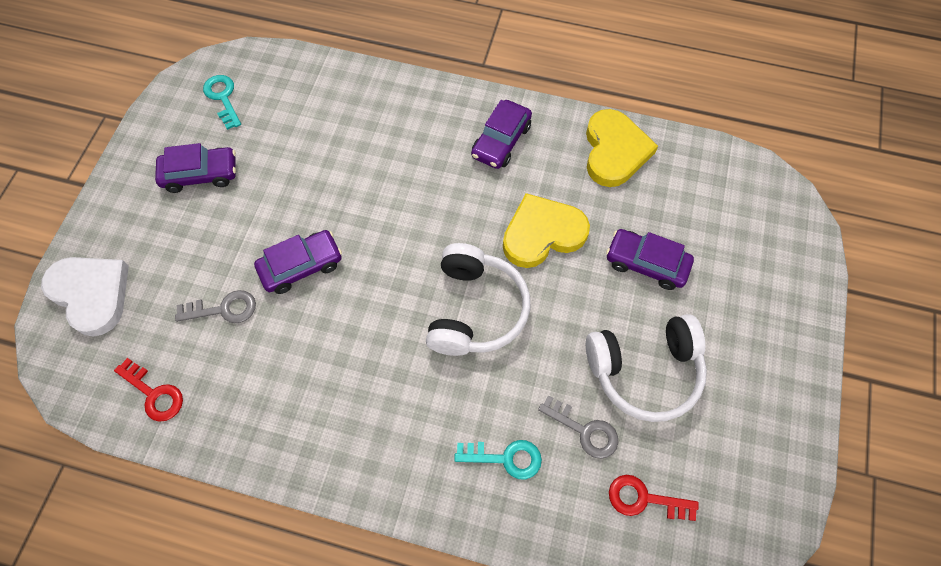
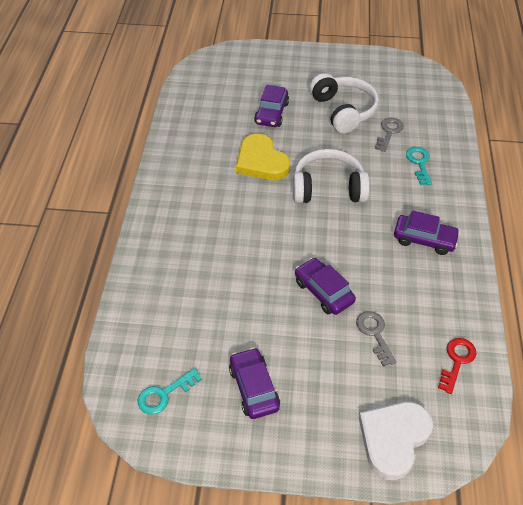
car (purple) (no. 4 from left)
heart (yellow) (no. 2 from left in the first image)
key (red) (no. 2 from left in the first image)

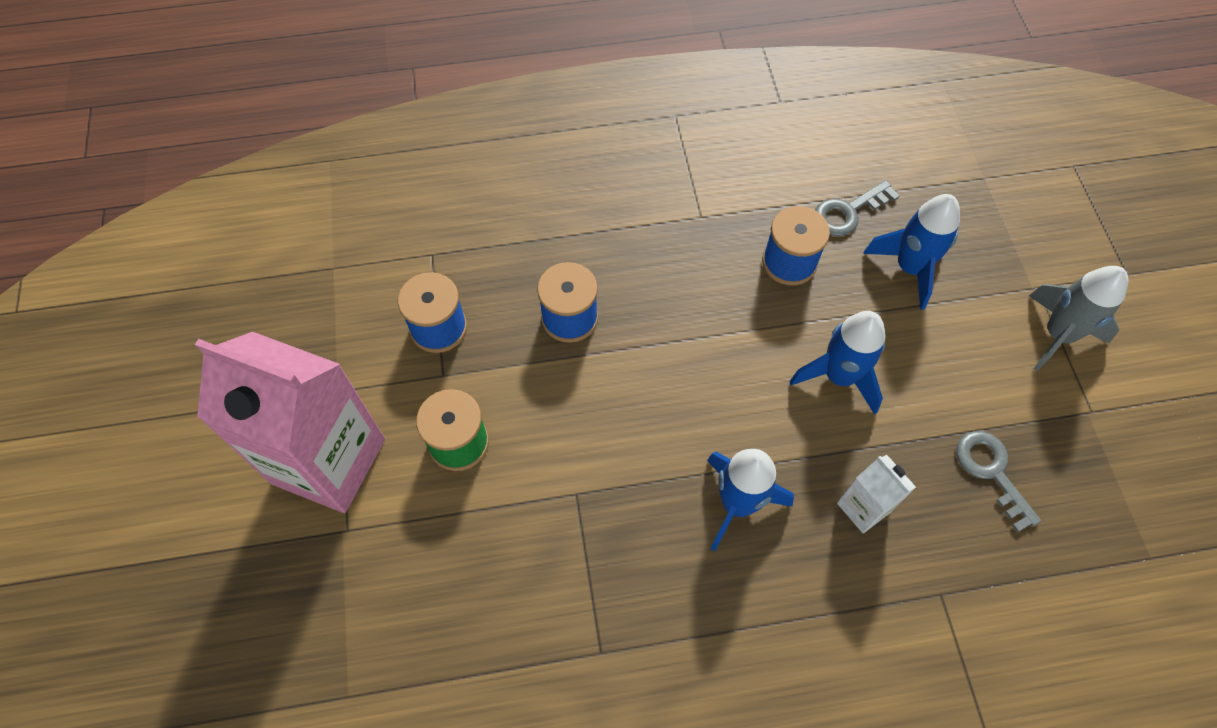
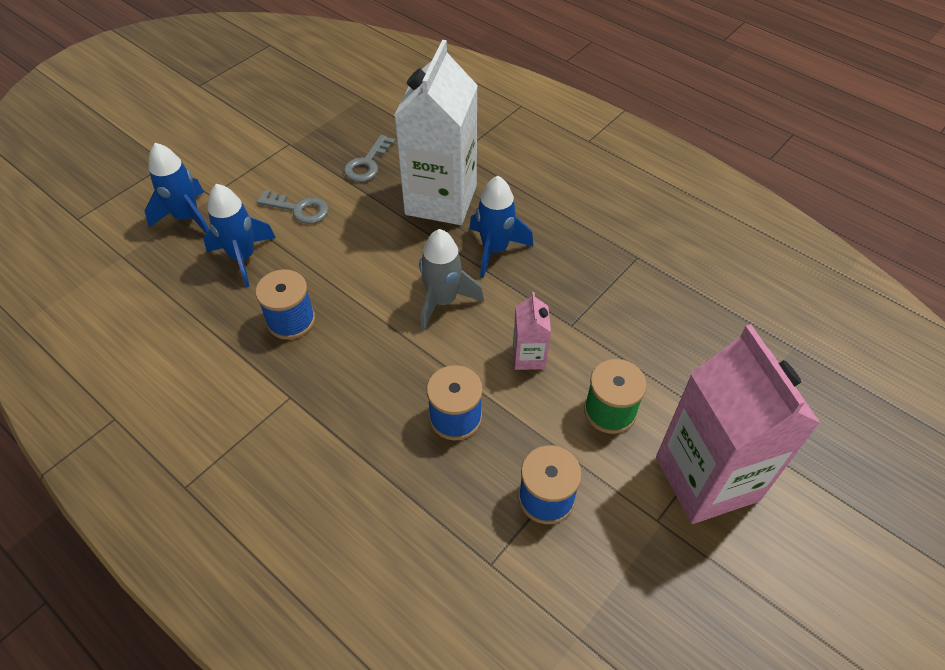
rocket (blue) (no. 1 from left)
key (grey) (no. 1 from left)
carton (white)
rocket (grey)
carton (pink) (no. 1 from left)

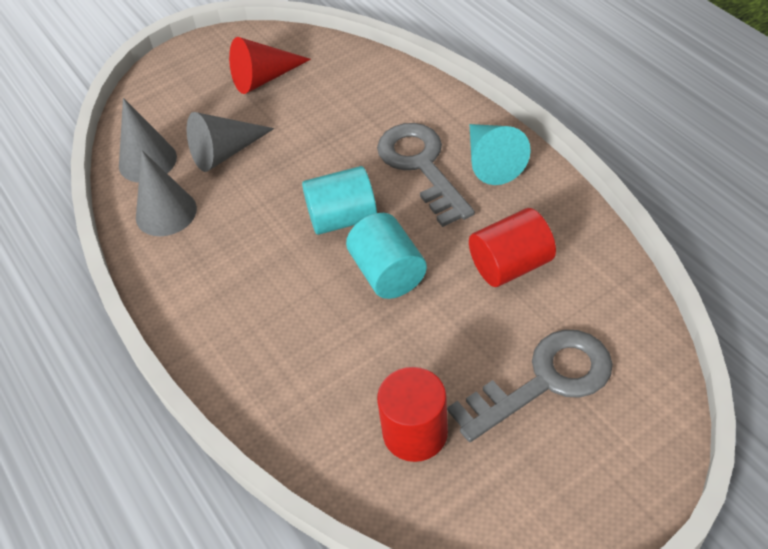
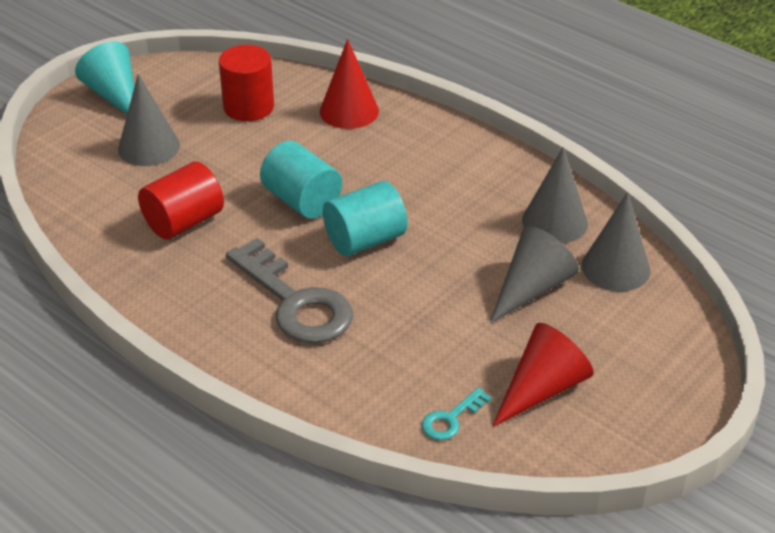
cone (turquoise)
cone (grey) (no. 1 from left)
cone (red) (no. 1 from left)
key (turquoise)

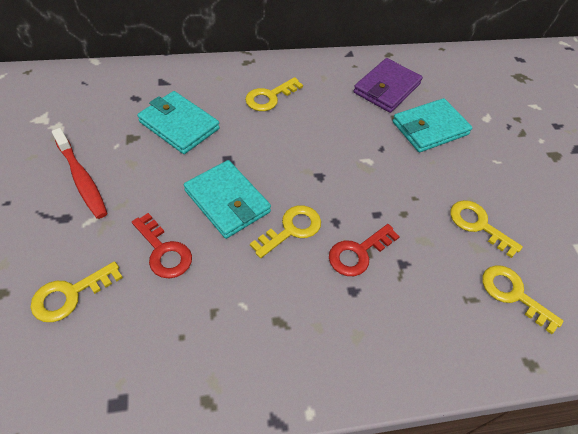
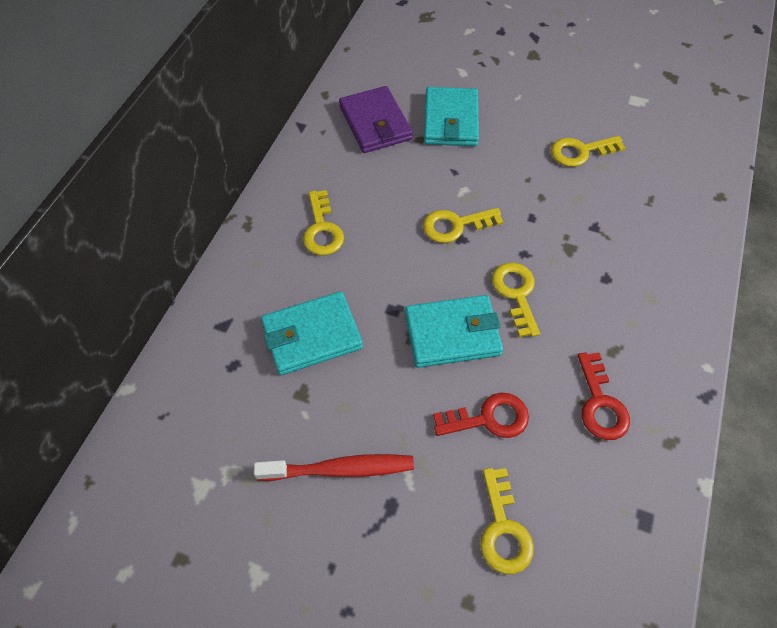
key (yellow) (no. 2 from left)
key (red) (no. 2 from left)

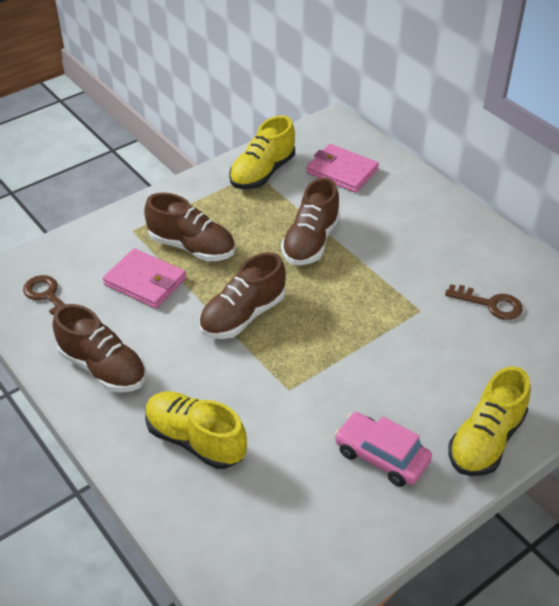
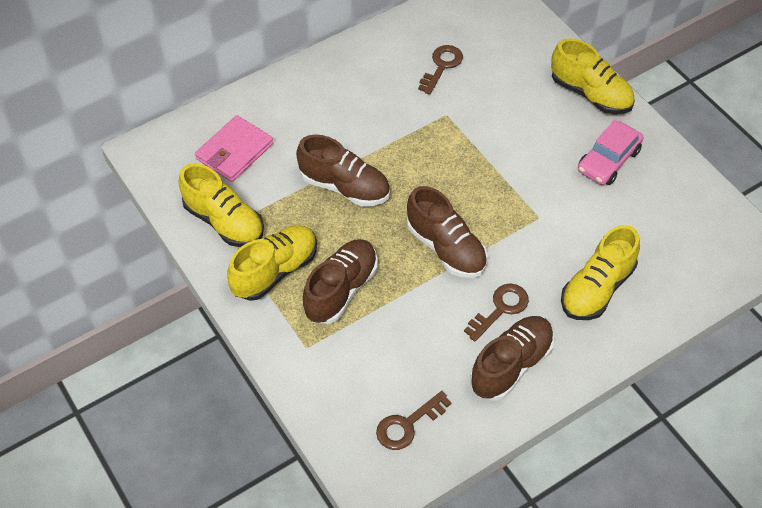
shoe (yellow) (no. 2 from left)
key (brown) (no. 3 from left)
wallet (pink) (no. 1 from left in the first image)

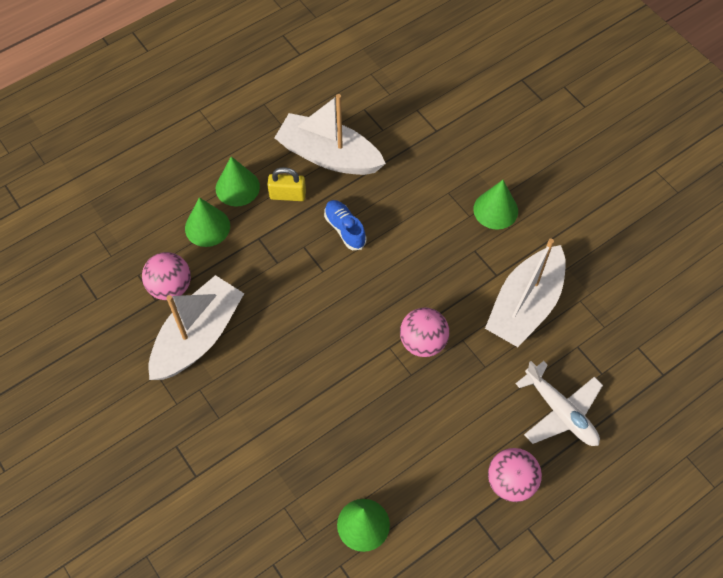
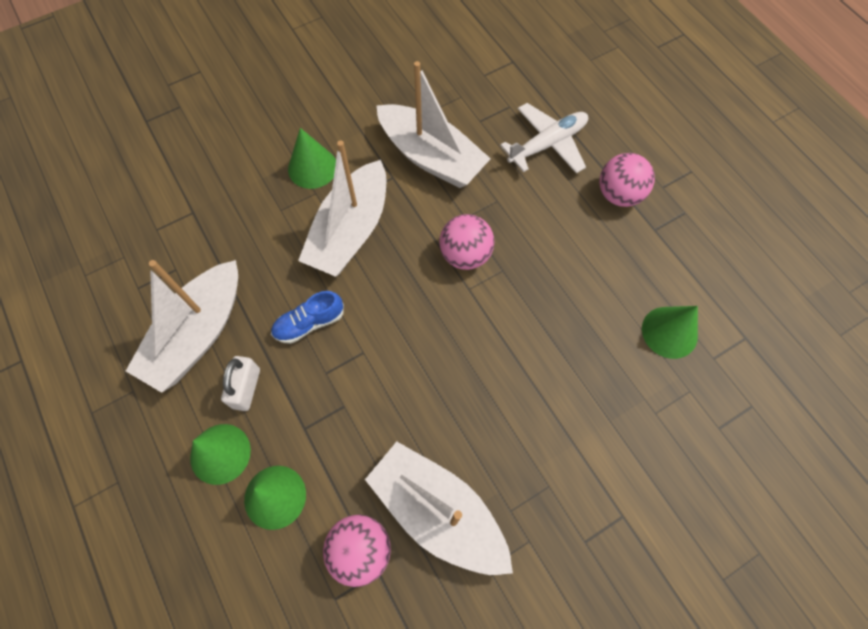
padlock (white)
boat (white) (no. 2 from left)

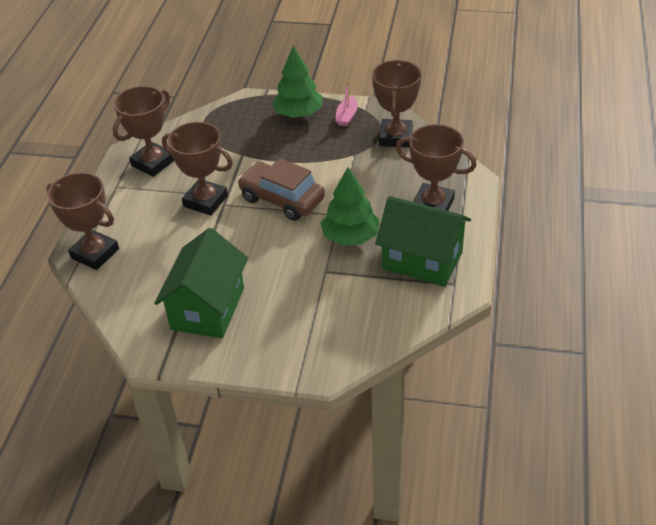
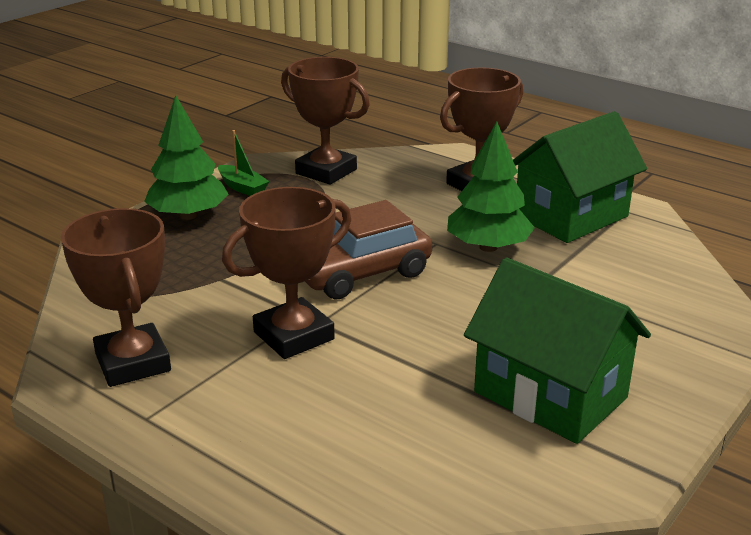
boat (green)
trophy (brown) (no. 1 from left in the first image)

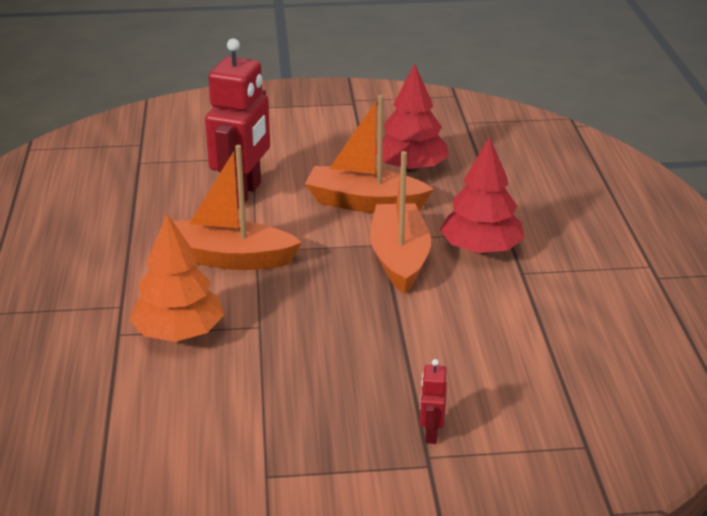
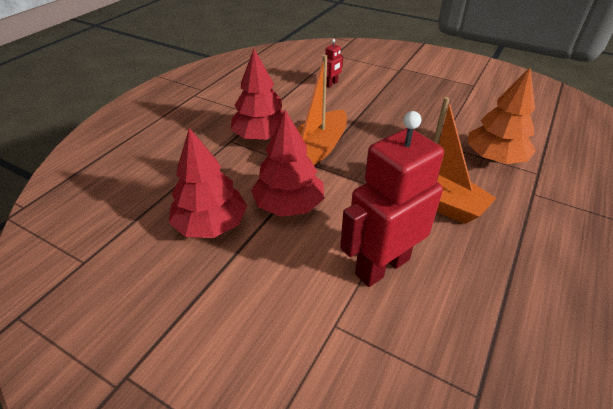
tree (red) (no. 3 from left)
robot (red) (no. 1 from left)

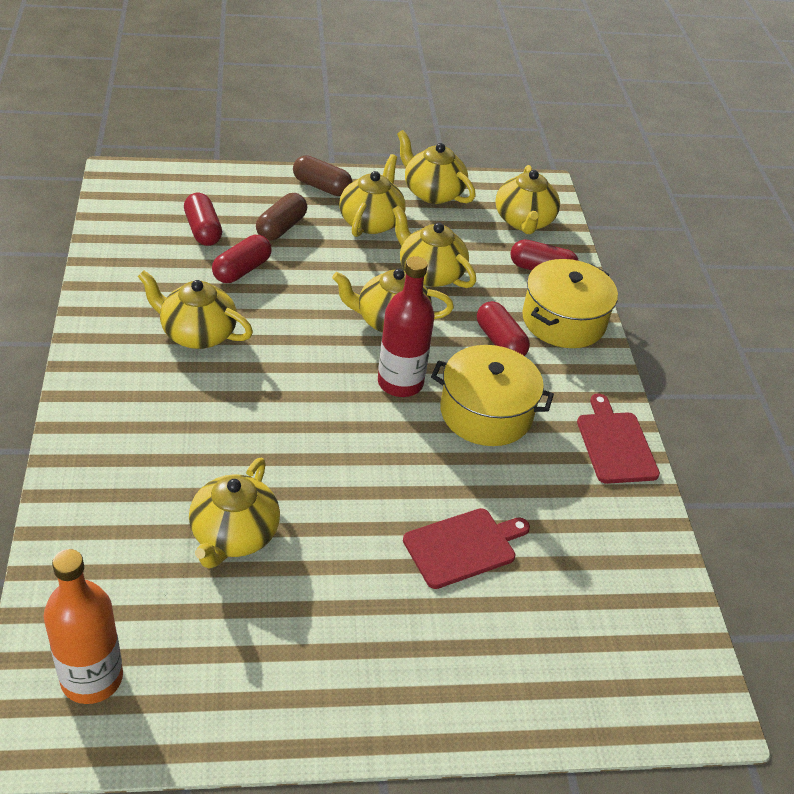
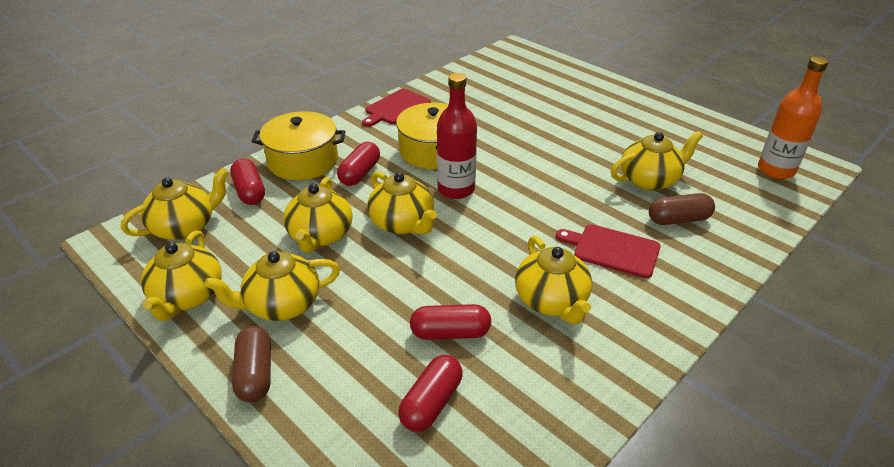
cutting board (red) (no. 2 from left)
capsule (brown) (no. 2 from left)

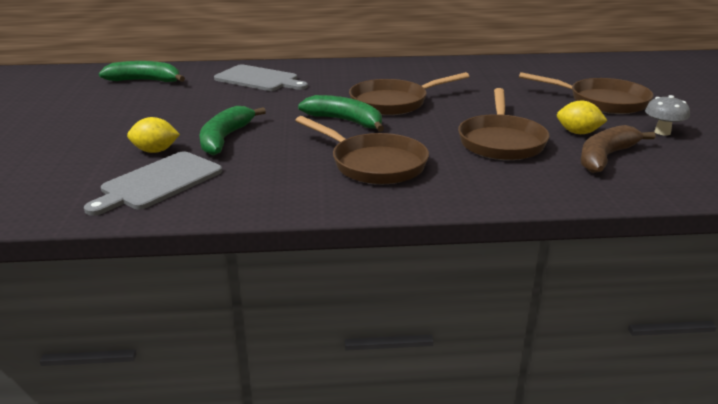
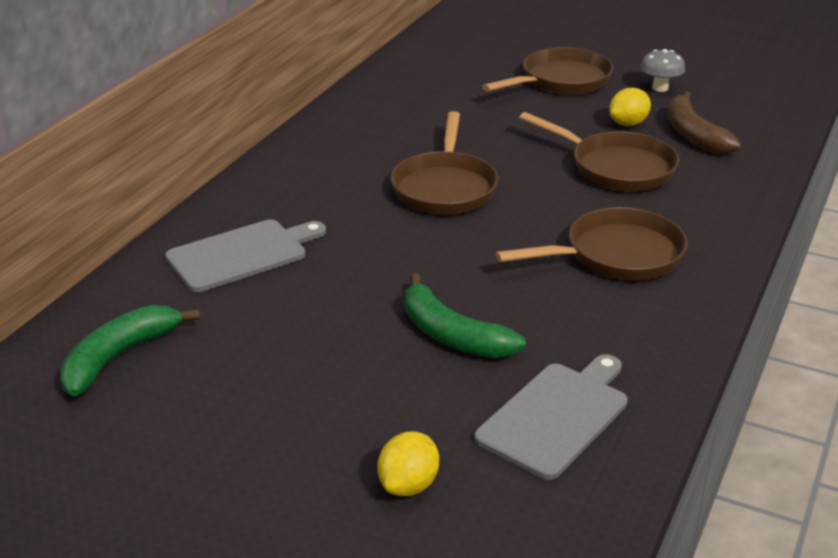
lemon (yellow) (no. 1 from left)
cutting board (grey) (no. 2 from left)
banana (green) (no. 3 from left in the first image)

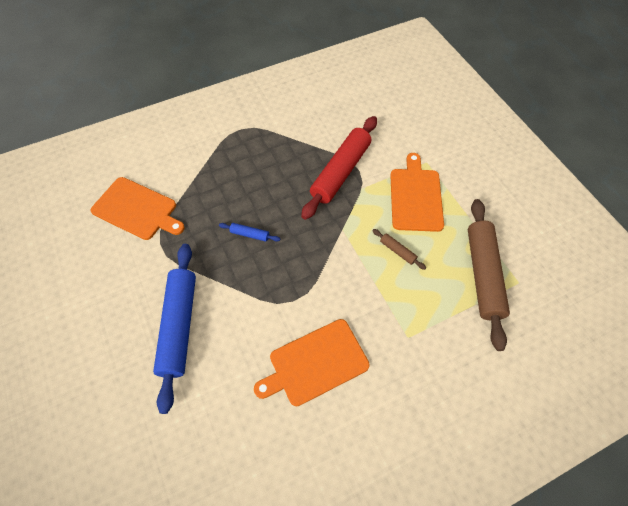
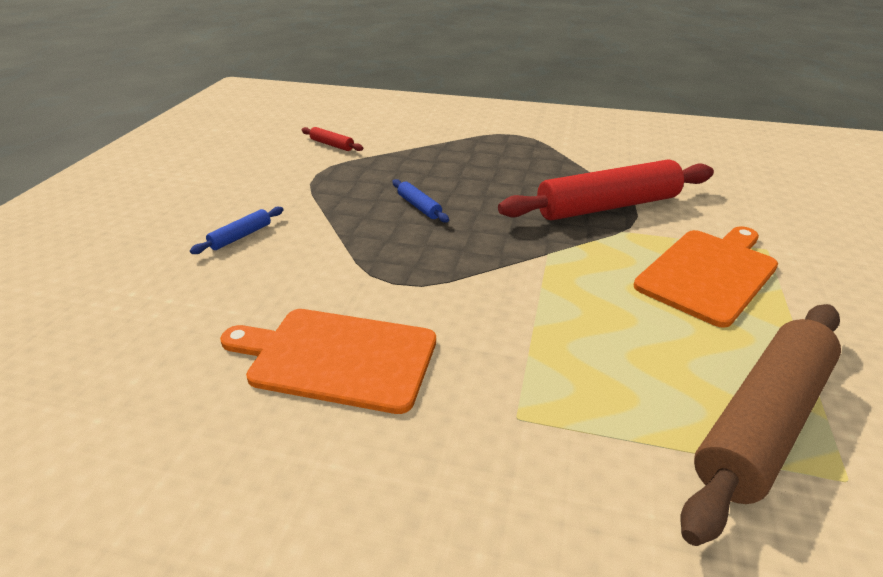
rolling pin (blue) (no. 1 from left)
rolling pin (red) (no. 1 from left)
rolling pin (brown) (no. 1 from left in the first image)

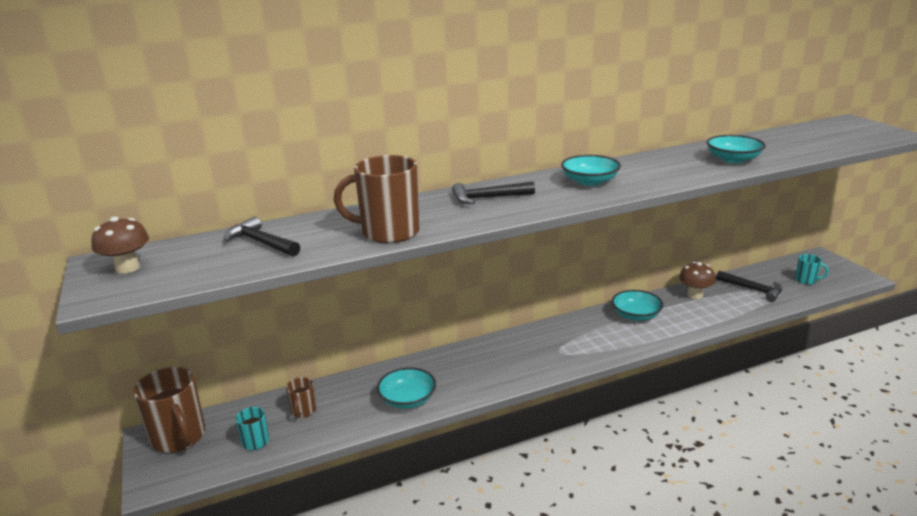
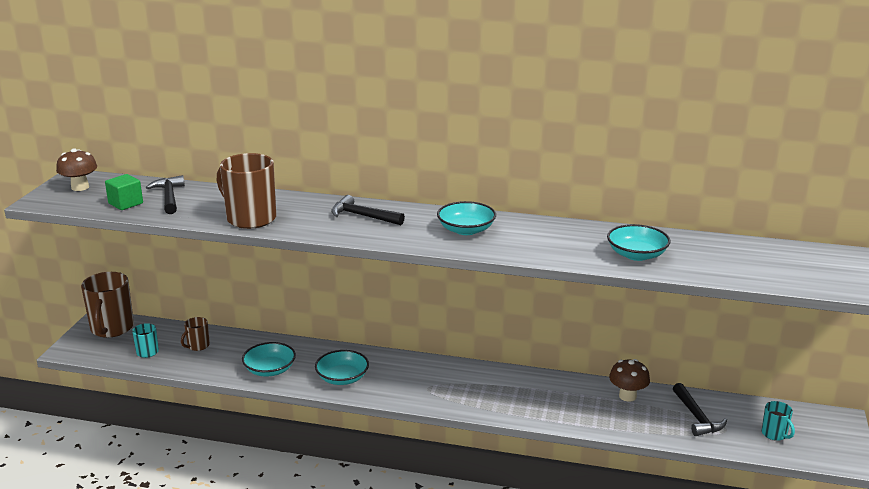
cube (green)
bowl (turquoise) (no. 2 from left)

